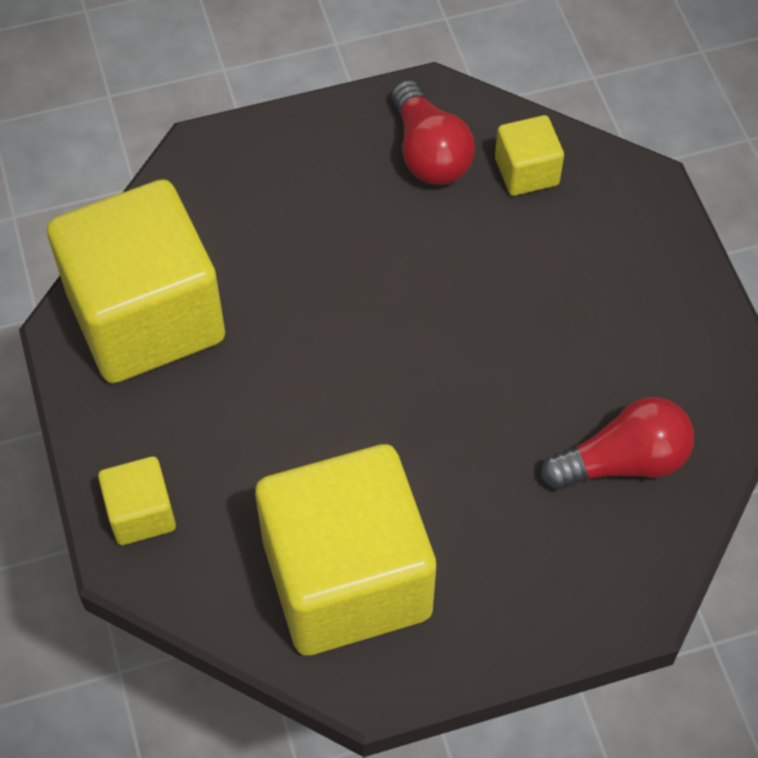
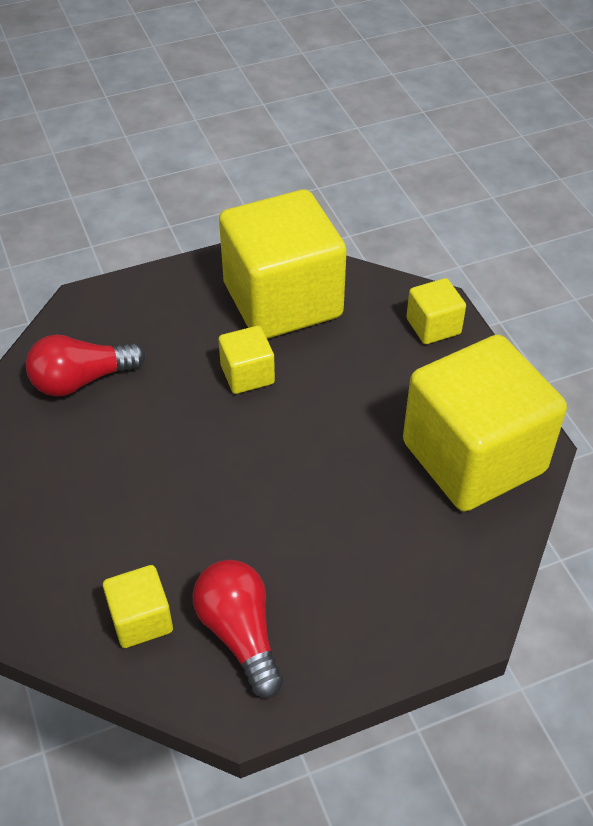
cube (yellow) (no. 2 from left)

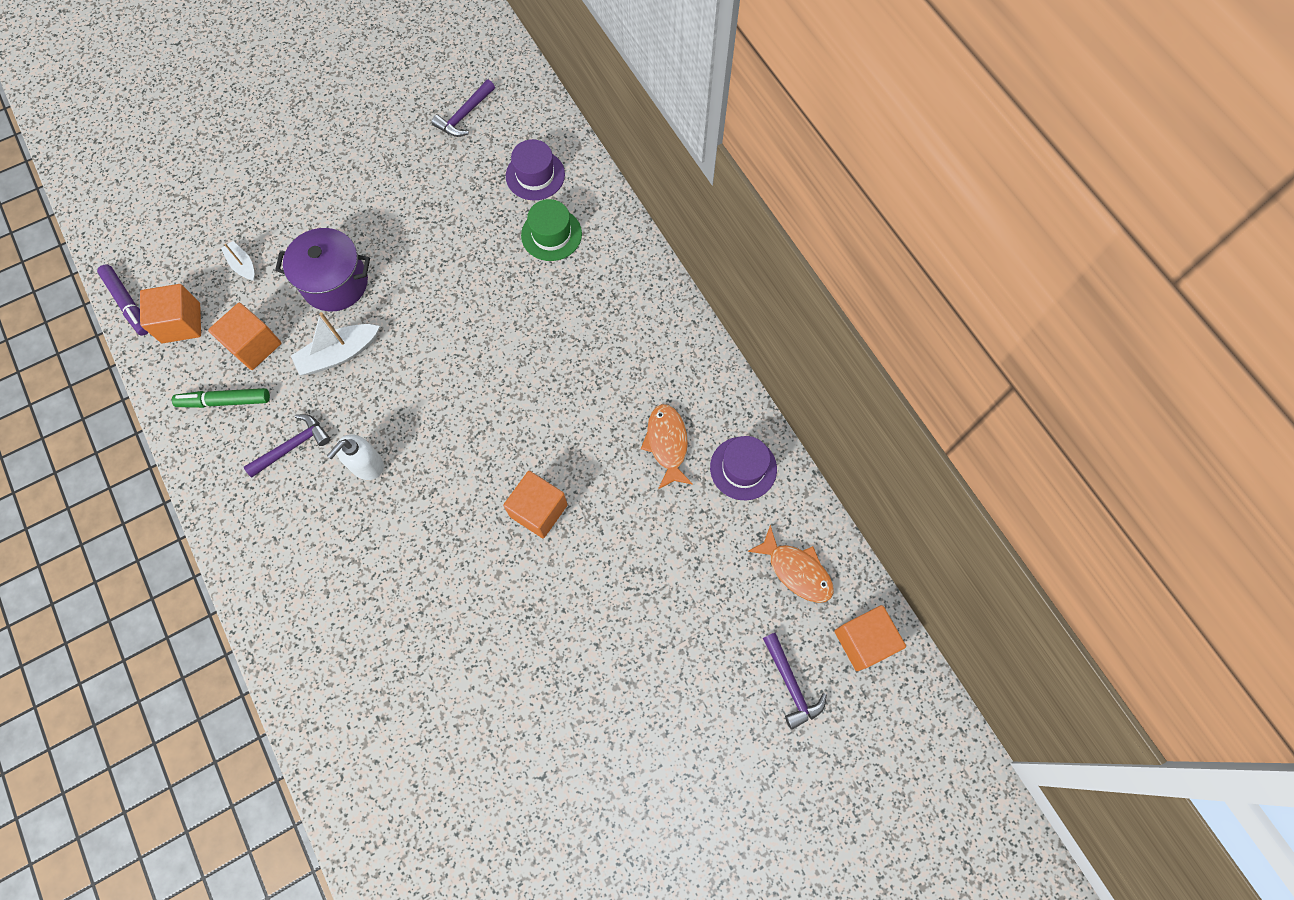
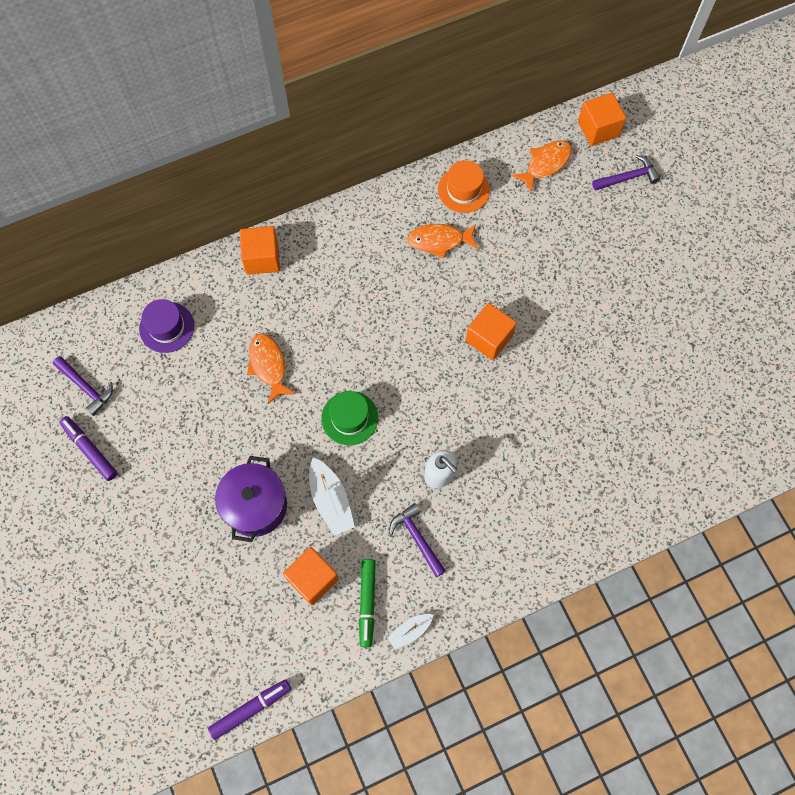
marker (purple) (no. 1 from left)
cube (orange) (no. 1 from left)
fish (orange) (no. 1 from left)
hat (green)
boat (white) (no. 2 from left)
hat (orange)

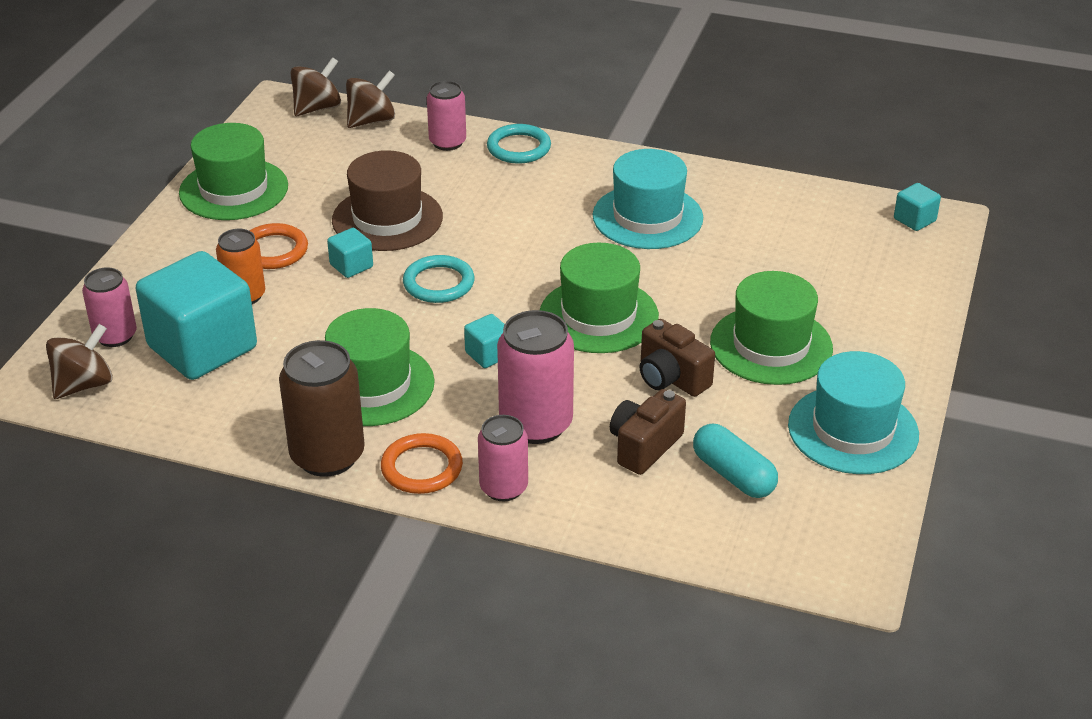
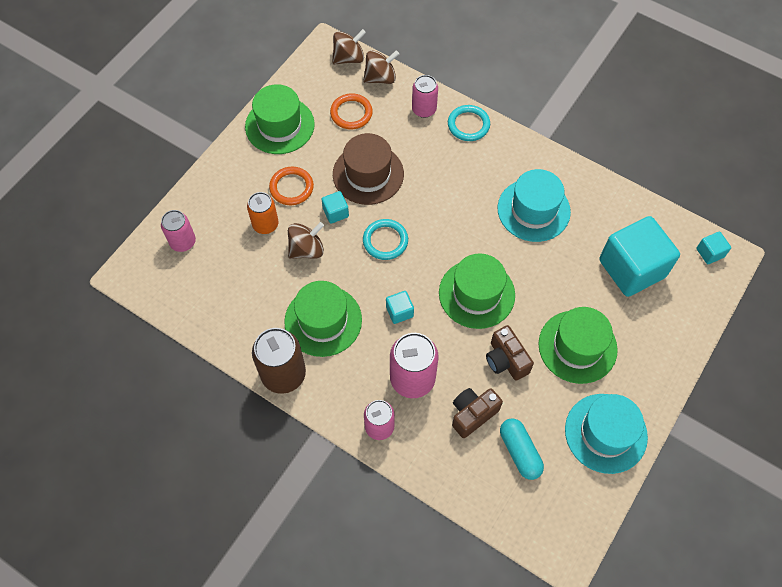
spinning top (brown) (no. 1 from left)
ring (orange) (no. 2 from left)
cube (turquoise) (no. 3 from left)

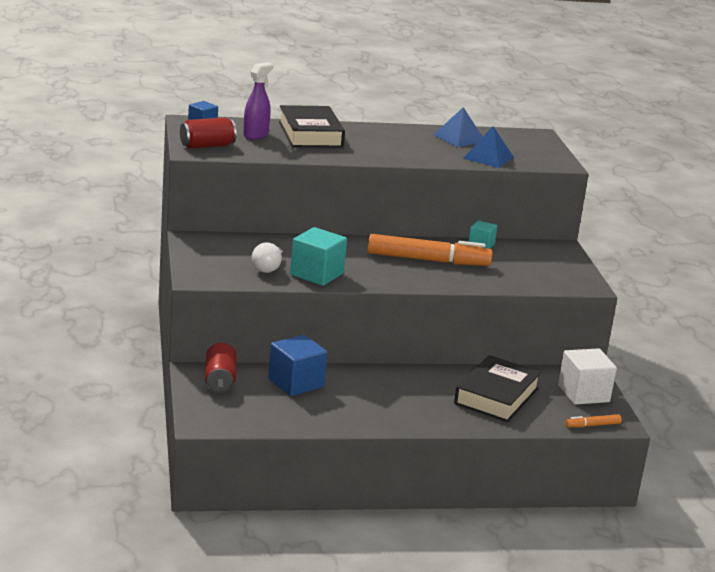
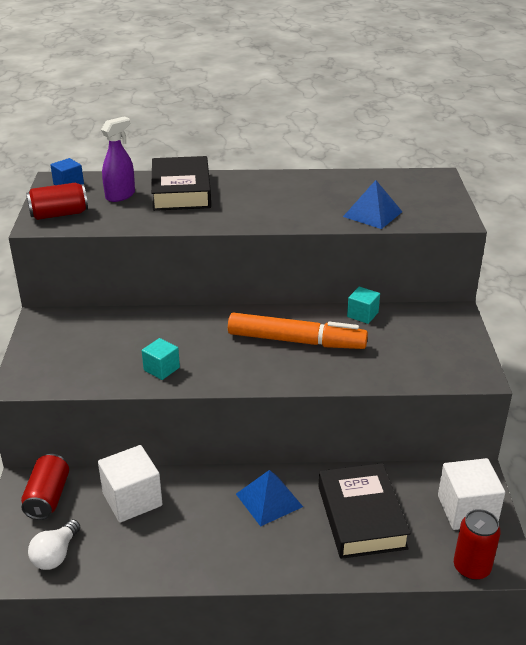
light bulb (white)
cube (white) (no. 1 from left)
cube (turquoise) (no. 1 from left)
pyramid (blue) (no. 1 from left)
book (black) (no. 2 from left)
can (red) (no. 3 from left)

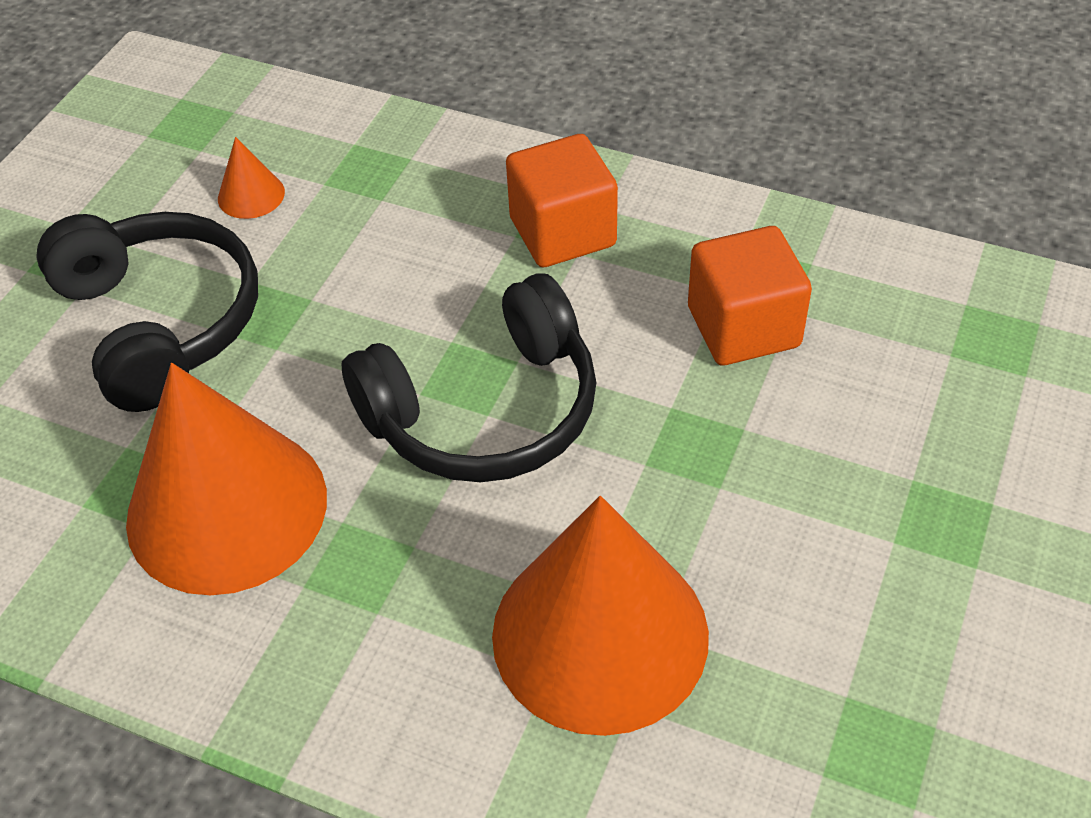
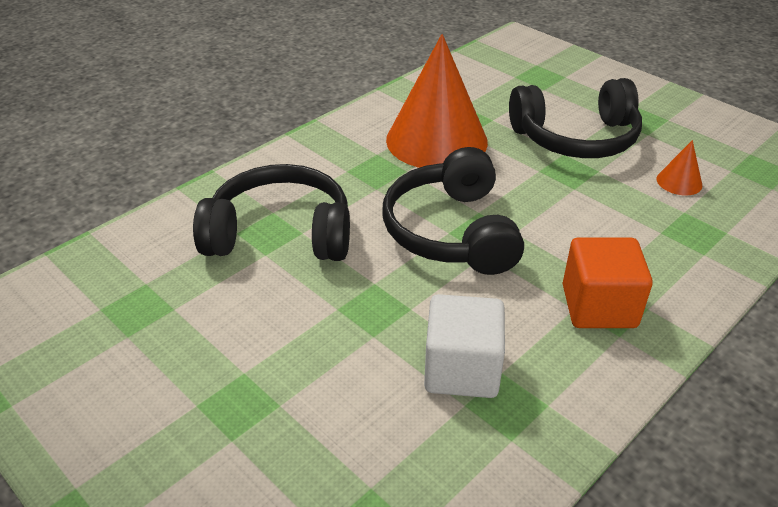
headphones (black) (no. 1 from left)
cube (white)

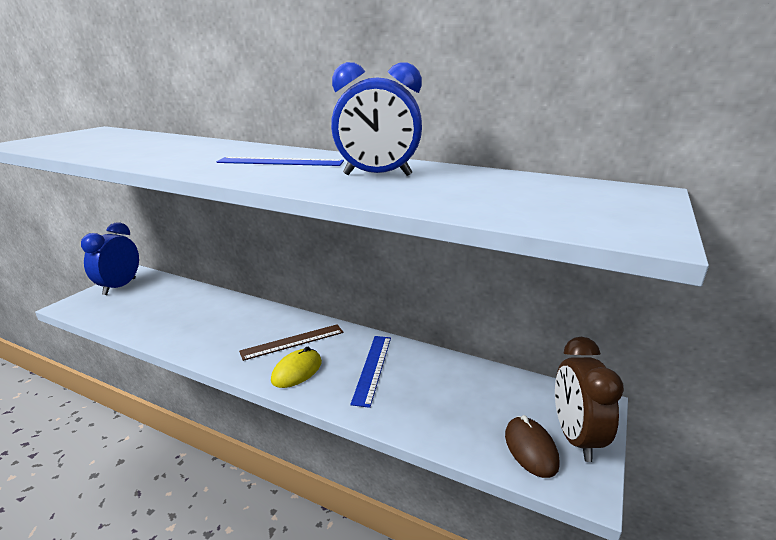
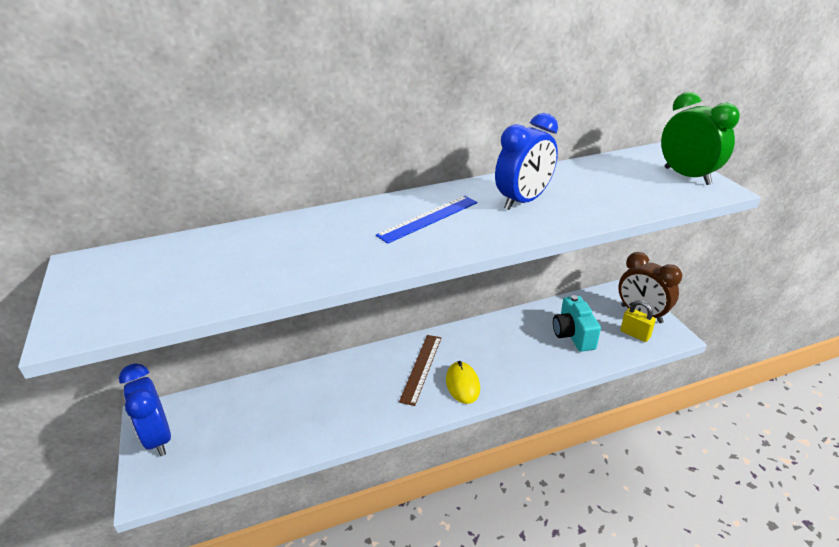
camera (turquoise)
padlock (yellow)
clock (green)
ruler (blue) (no. 2 from left in the first image)

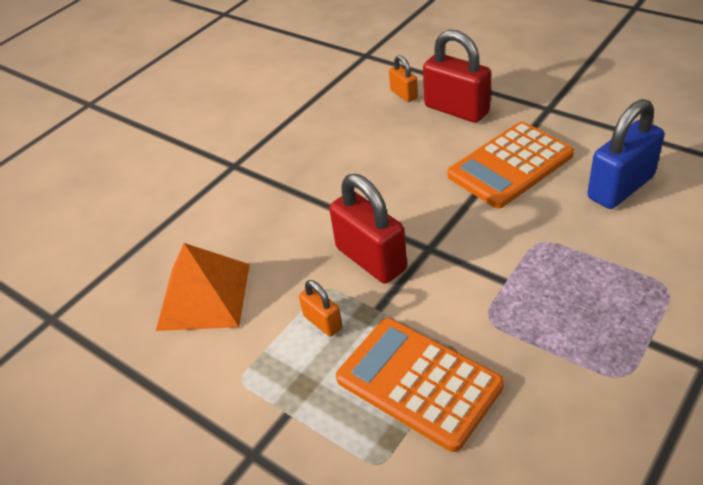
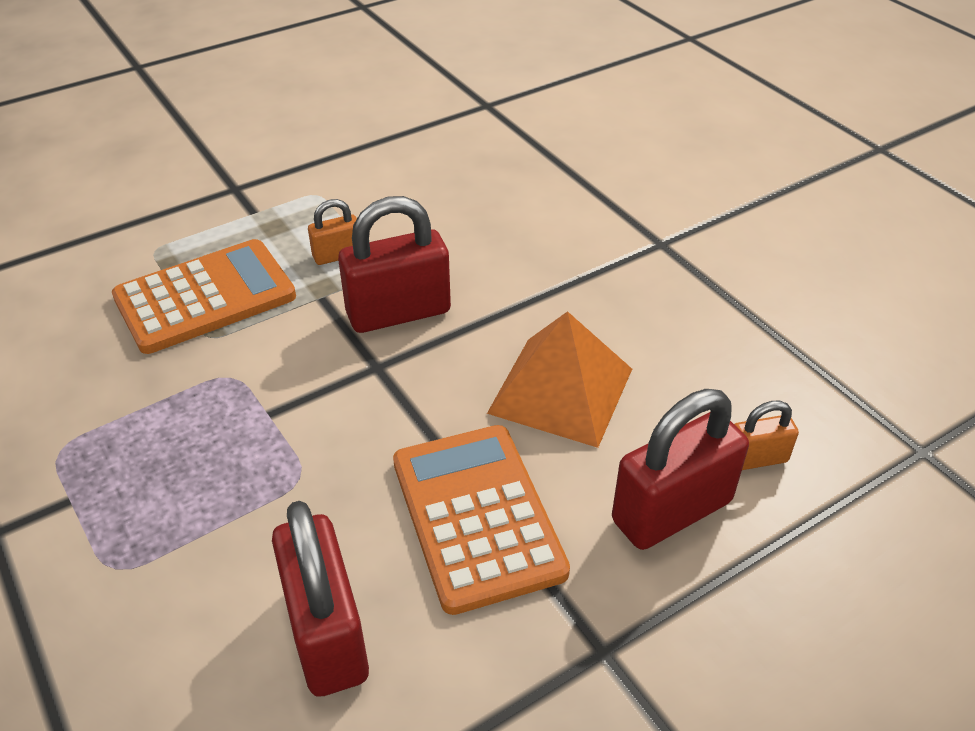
padlock (red) (no. 1 from left)
pyramid (orange)

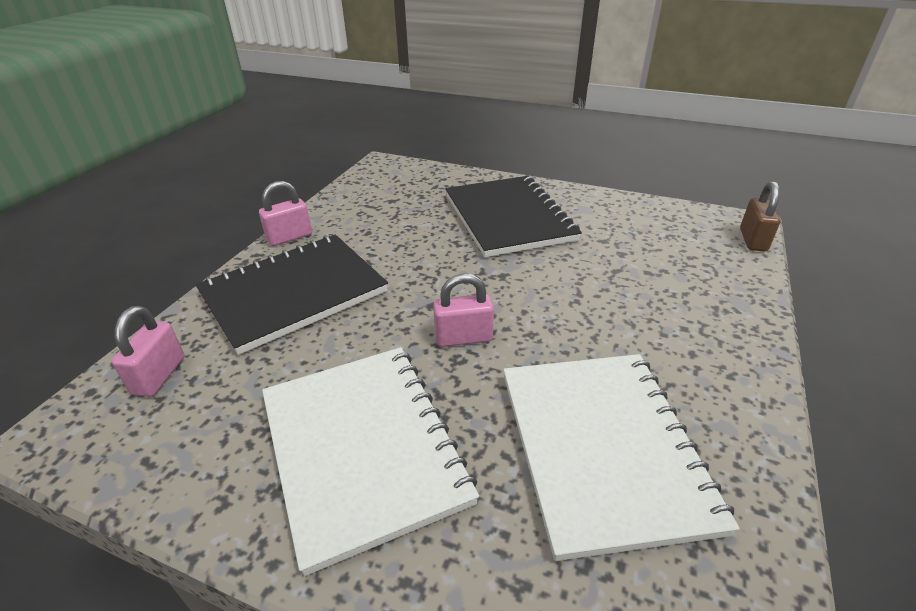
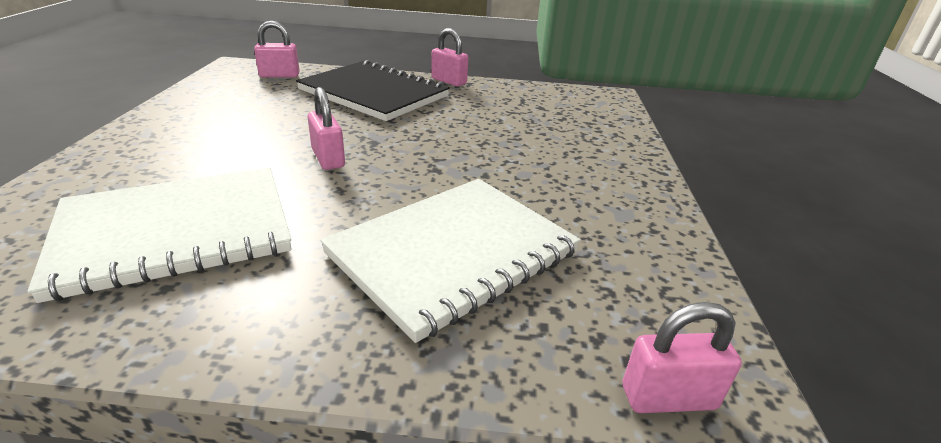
notebook (white) (no. 2 from left)
padlock (pink) (no. 4 from left)
notebook (black) (no. 2 from left in the first image)

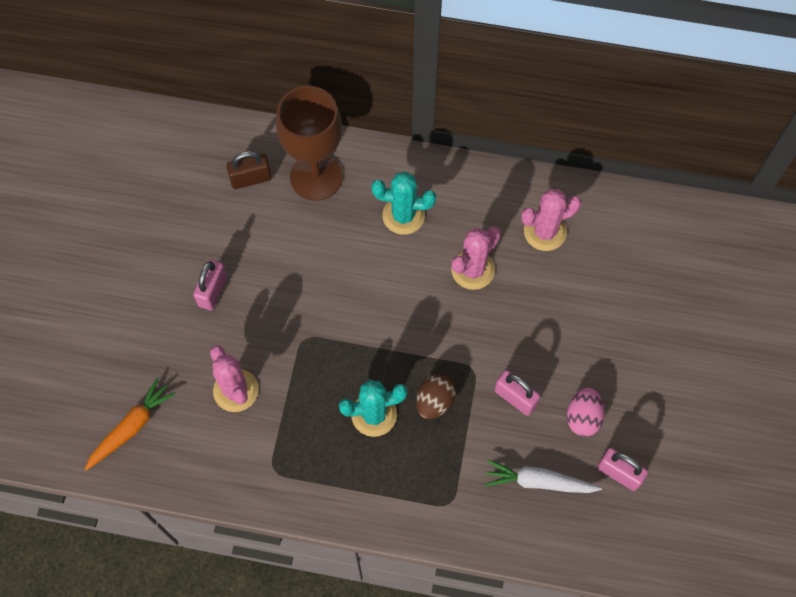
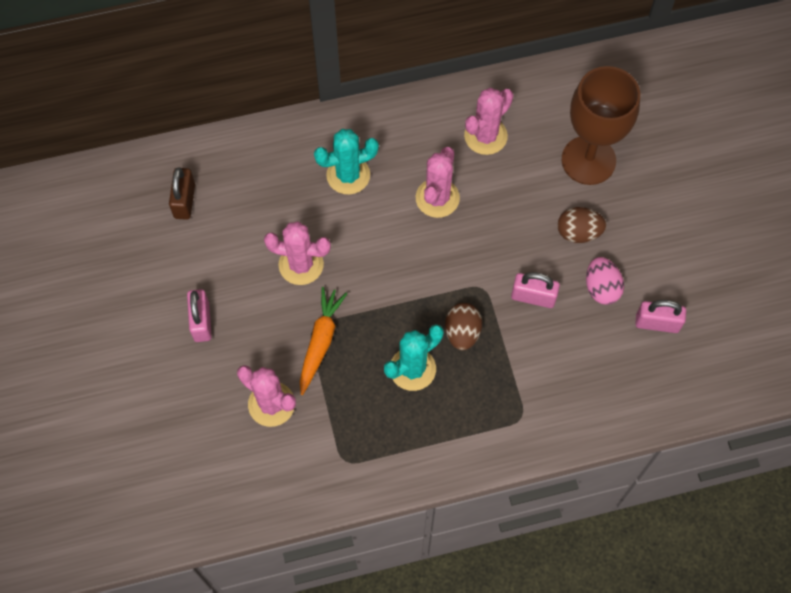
padlock (brown)
cactus (pink) (no. 2 from left)
carrot (orange)
egg (brown) (no. 2 from left)
goblet (brown)
carrot (white)

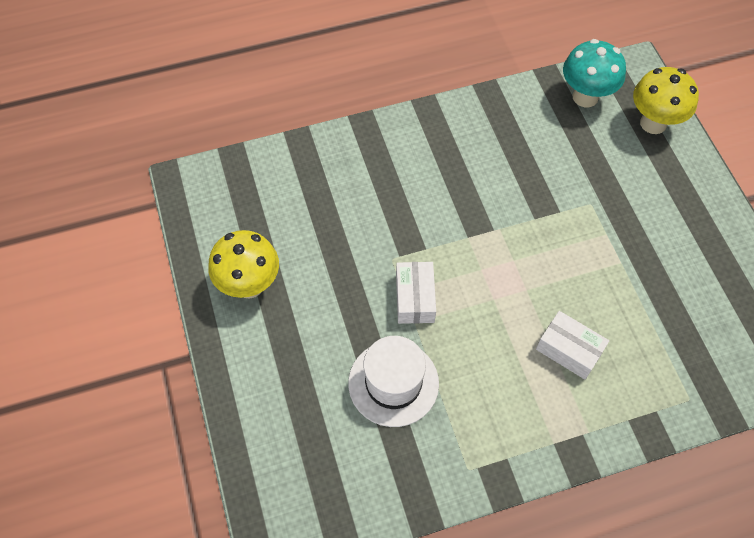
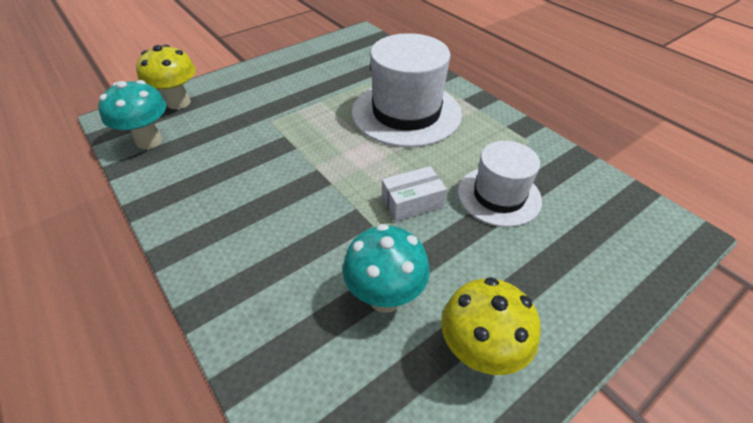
mushroom (turquoise) (no. 2 from left)
hat (white) (no. 1 from left)

